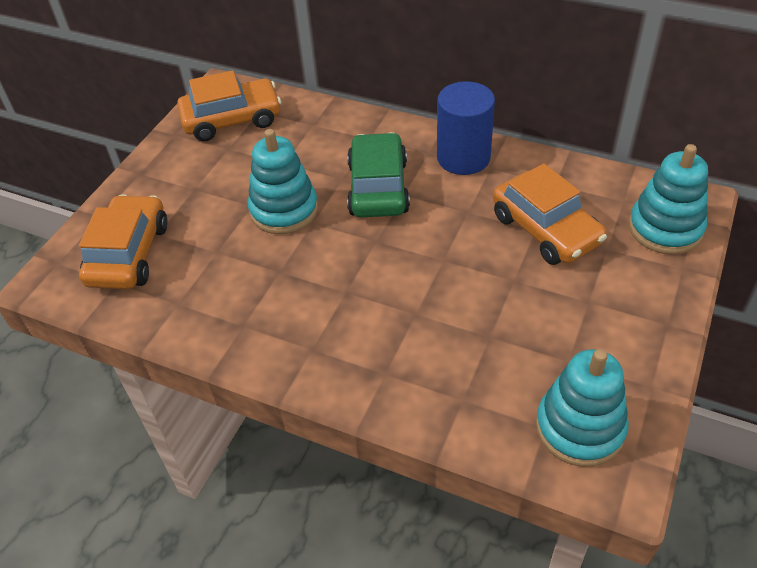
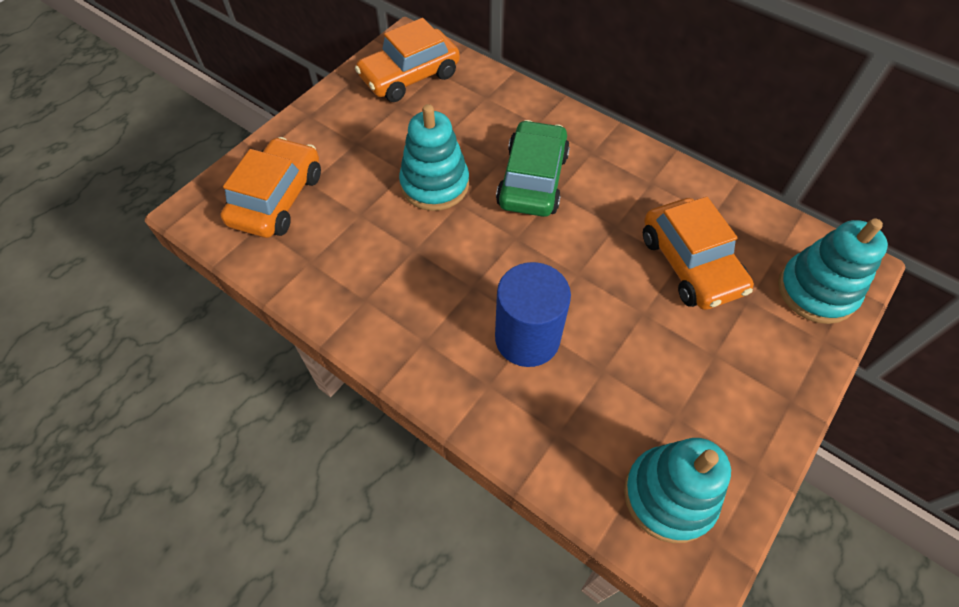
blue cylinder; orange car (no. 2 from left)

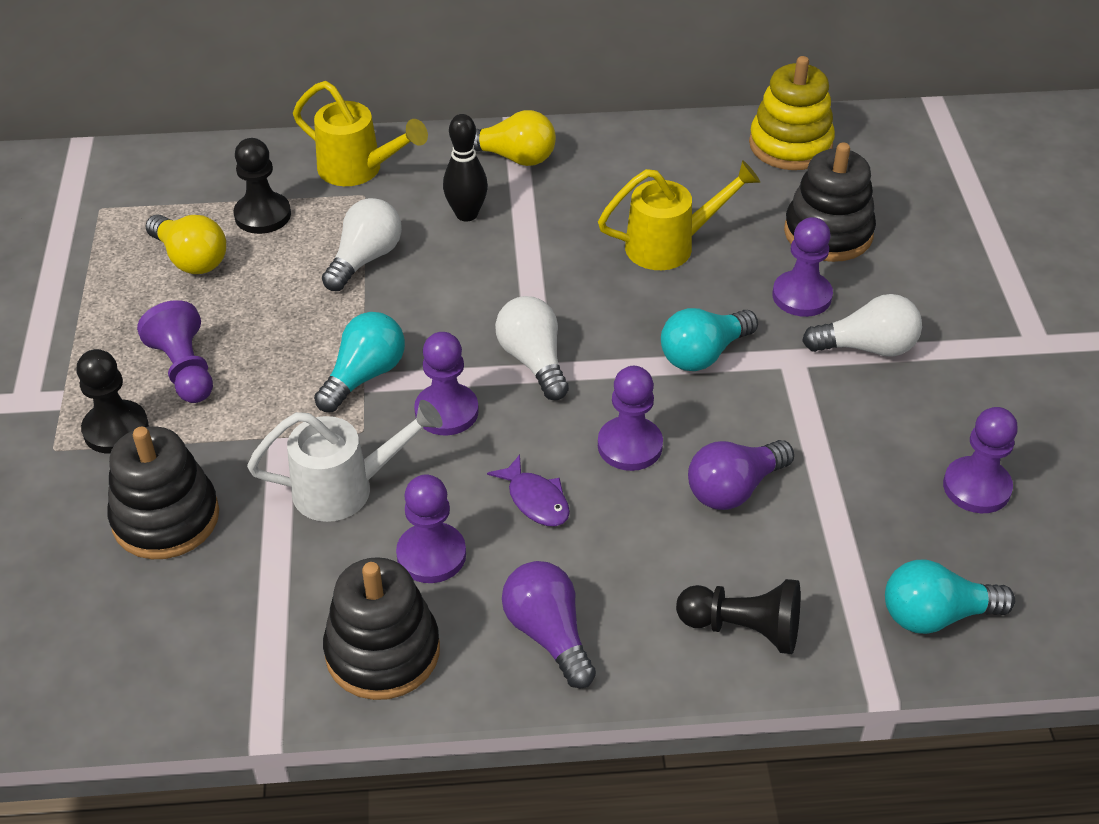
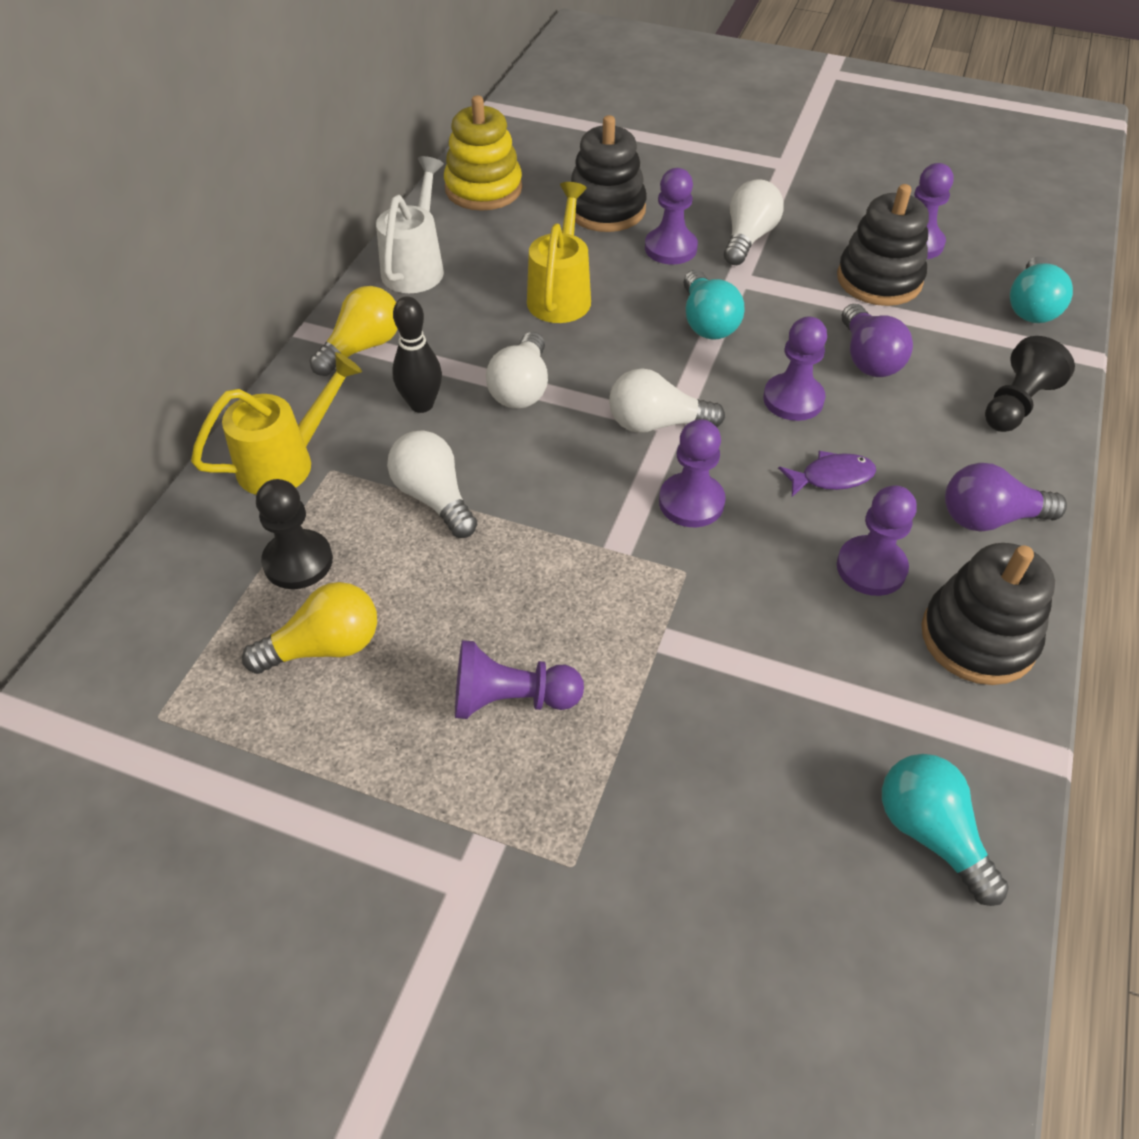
black pawn (no. 1 from left in the first image); white light bulb (no. 2 from left); black stacking toy (no. 2 from left); white watering can; turquoise light bulb (no. 2 from left)

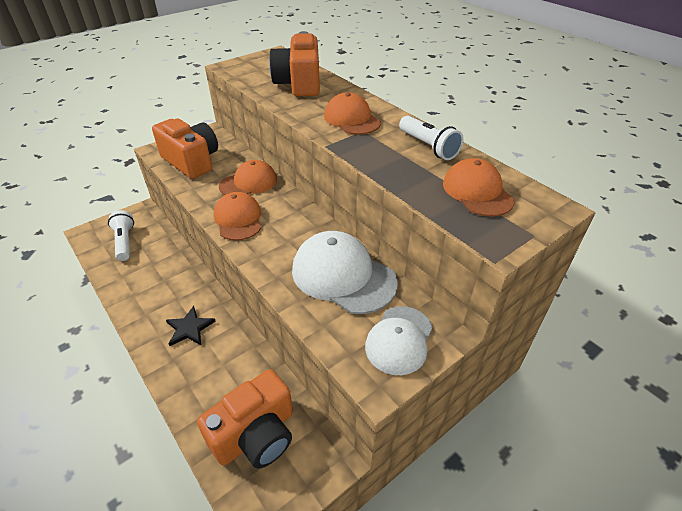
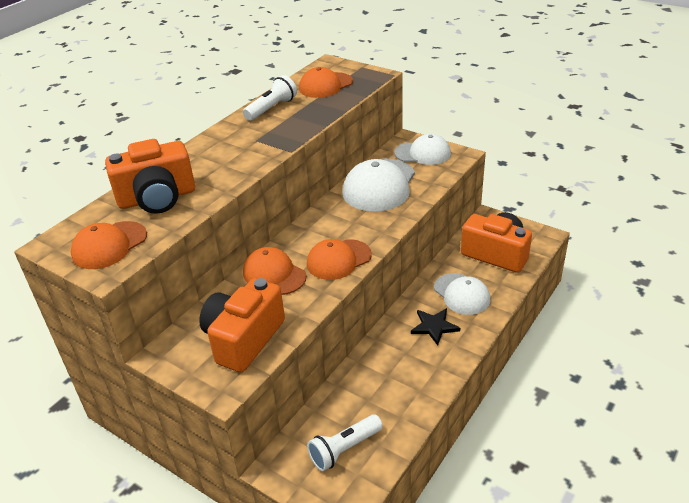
white cap (no. 3 from left); orange cap (no. 1 from left)

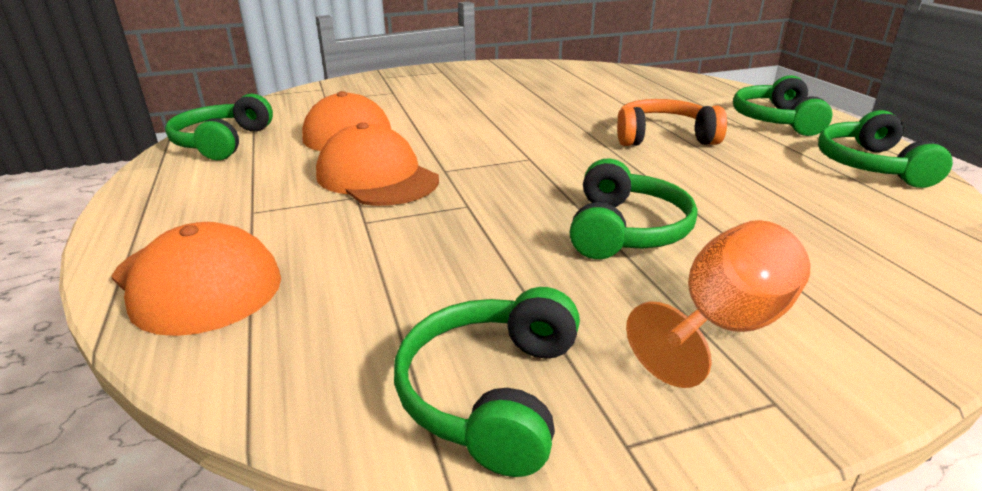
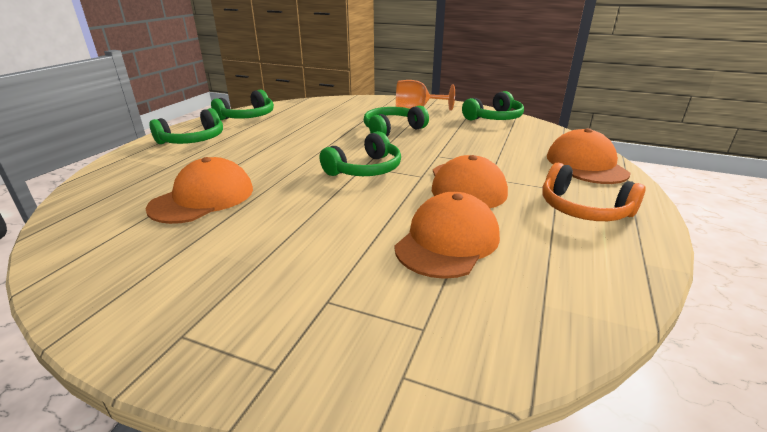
orange cap (no. 1 from left); green headphones (no. 3 from left); orange headphones

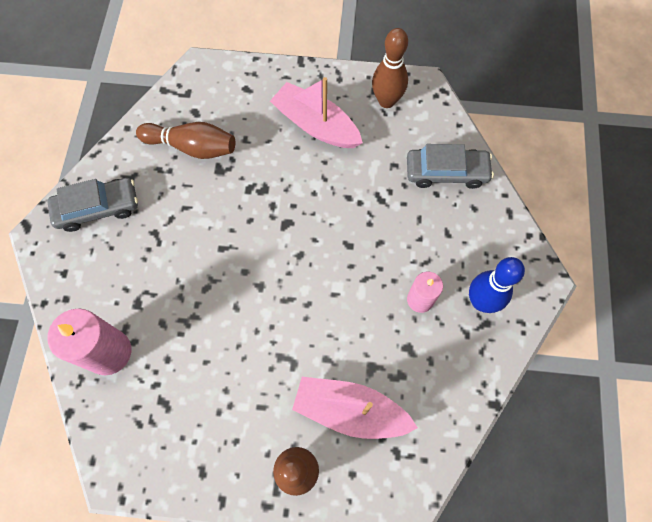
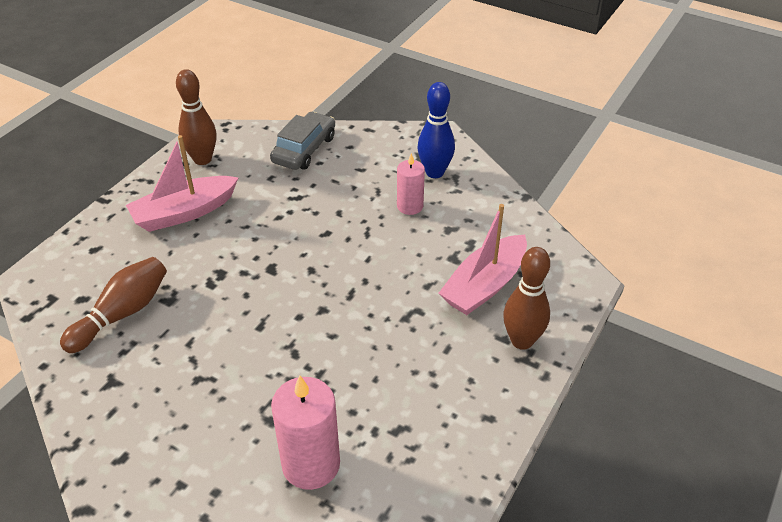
grey car (no. 1 from left in the first image)

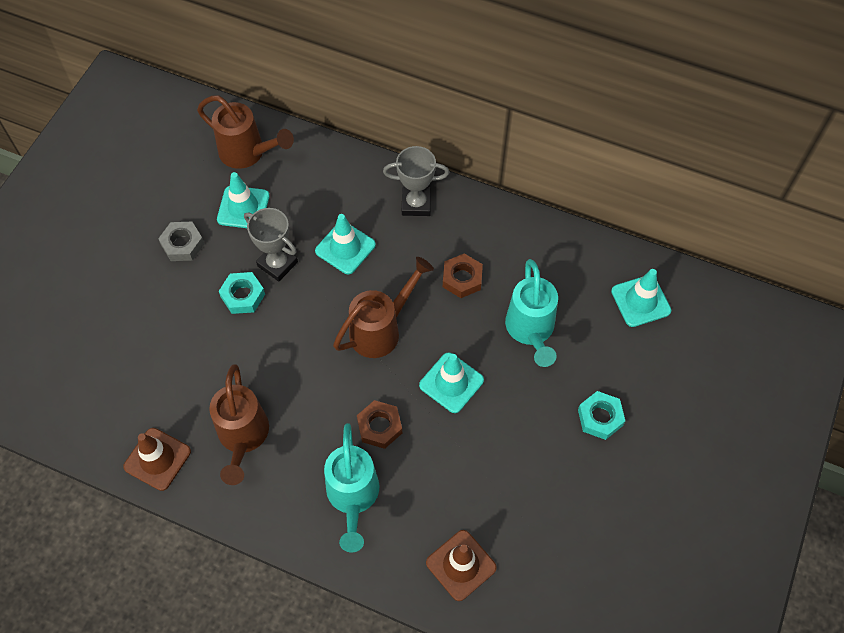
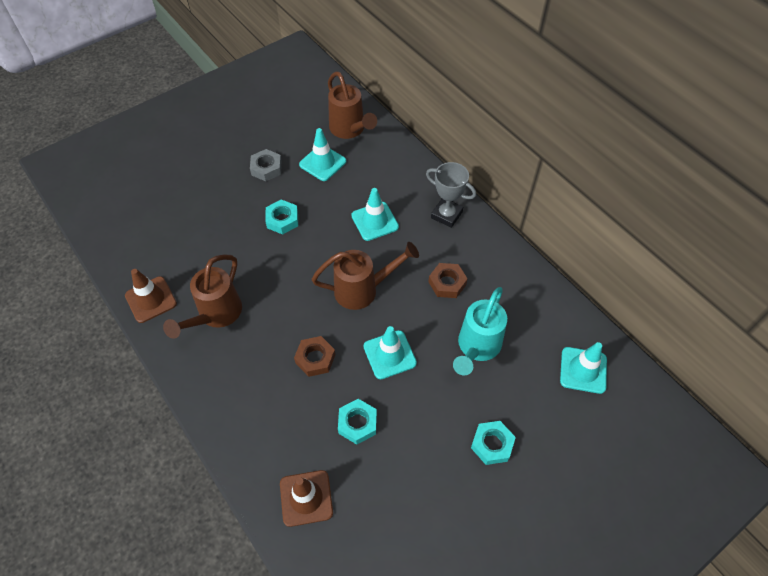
grey trophy (no. 1 from left in the first image); turquoise watering can (no. 1 from left in the first image); turquoise nut (no. 2 from left)

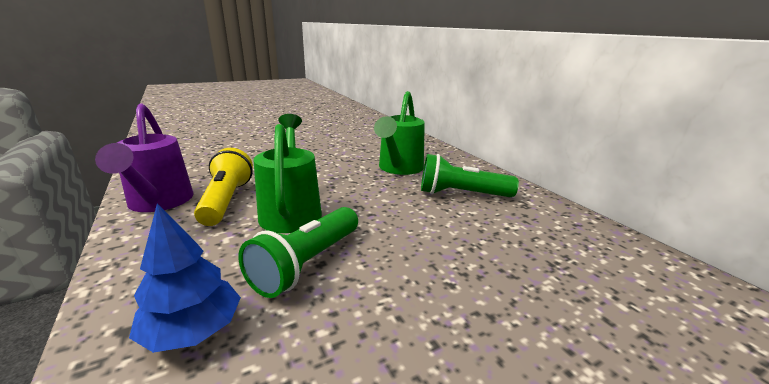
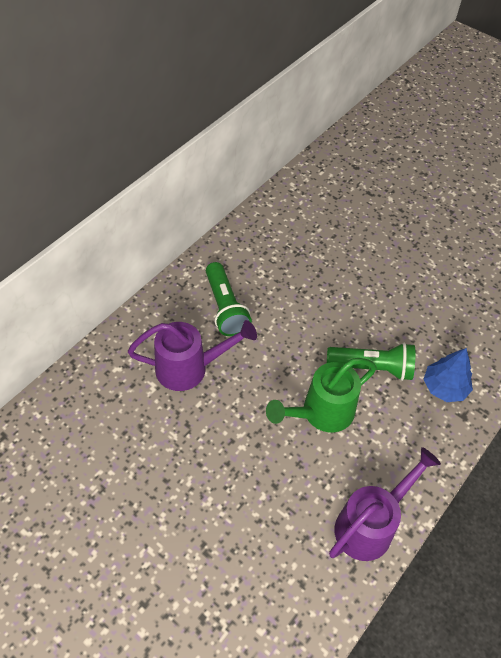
yellow flashlight; purple watering can (no. 1 from left)

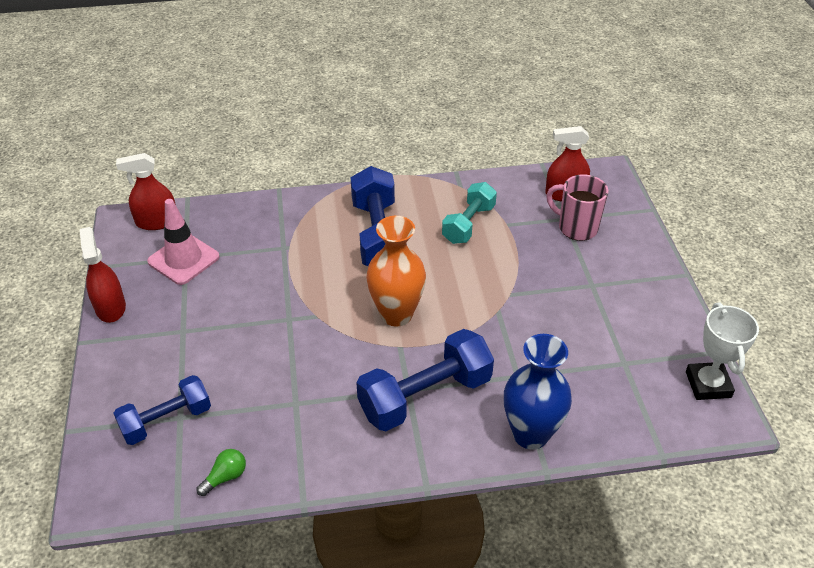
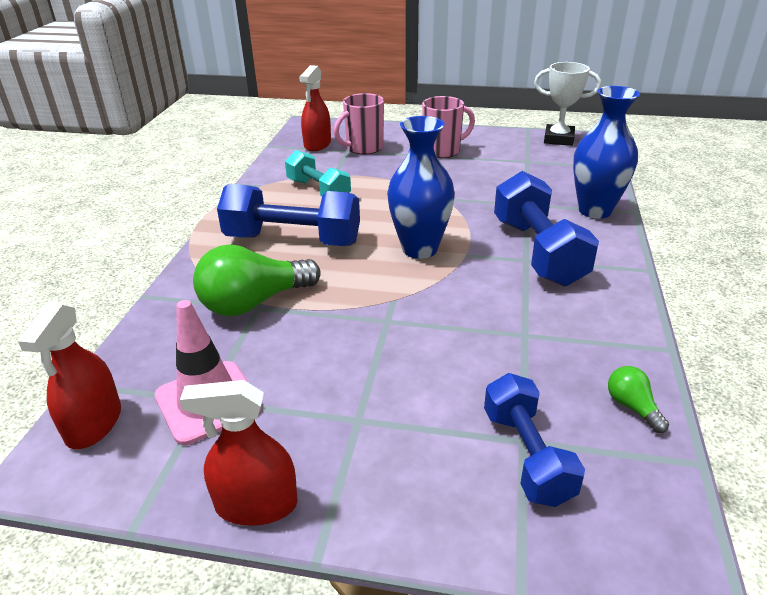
green light bulb (no. 1 from left); pink mug (no. 2 from left); blue vase (no. 1 from left)

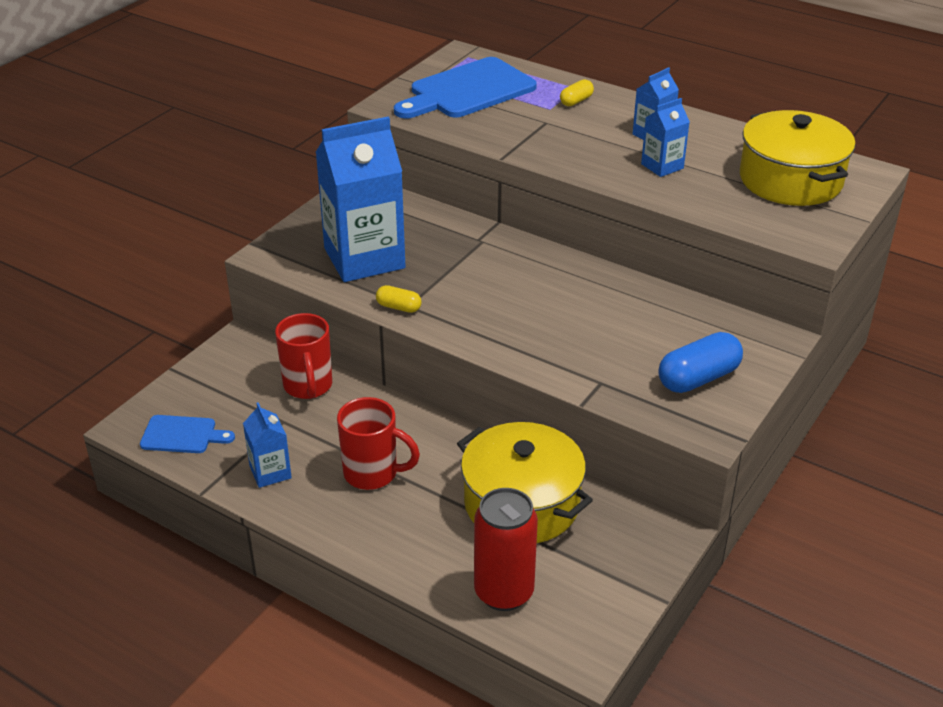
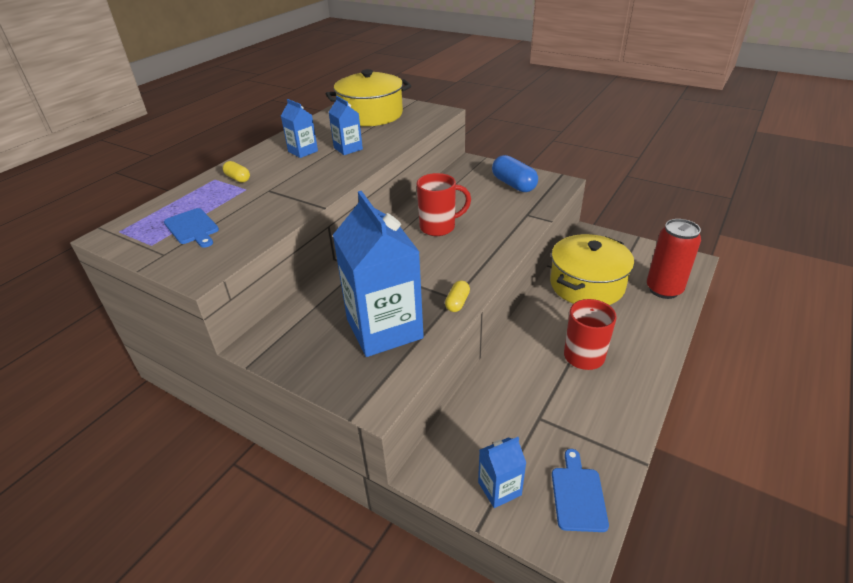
blue carton (no. 4 from left); red mug (no. 1 from left); blue cutting board (no. 1 from left)

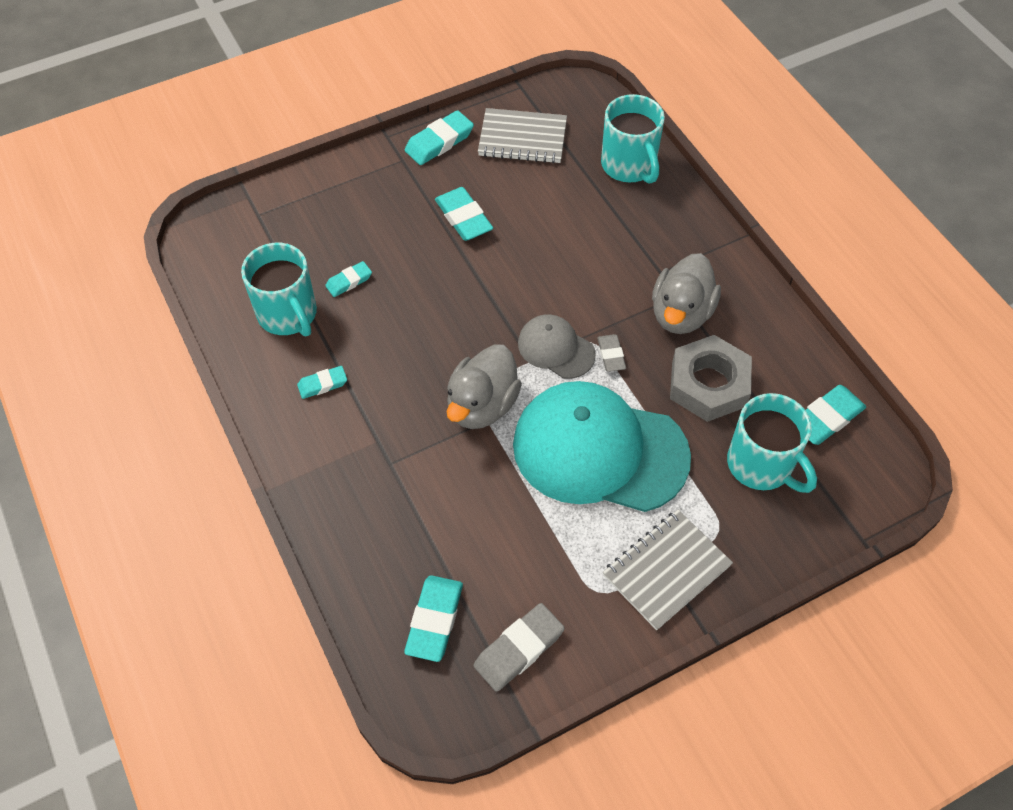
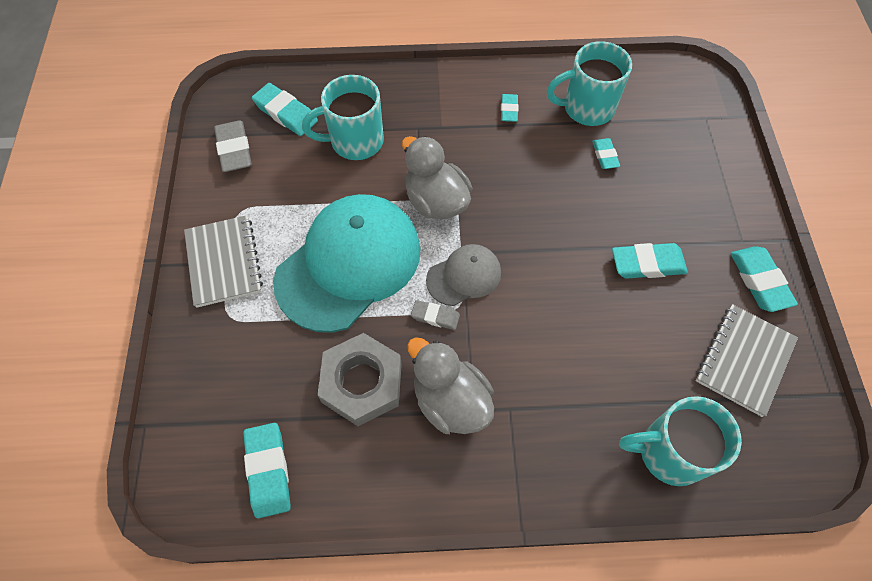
turquoise mug (no. 1 from left)

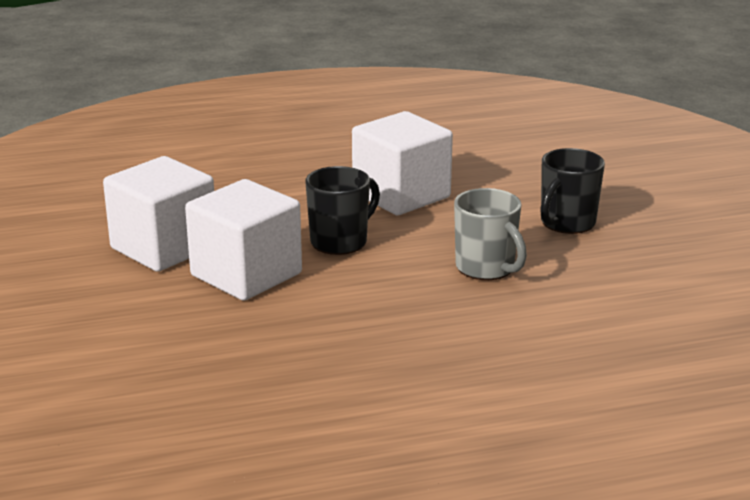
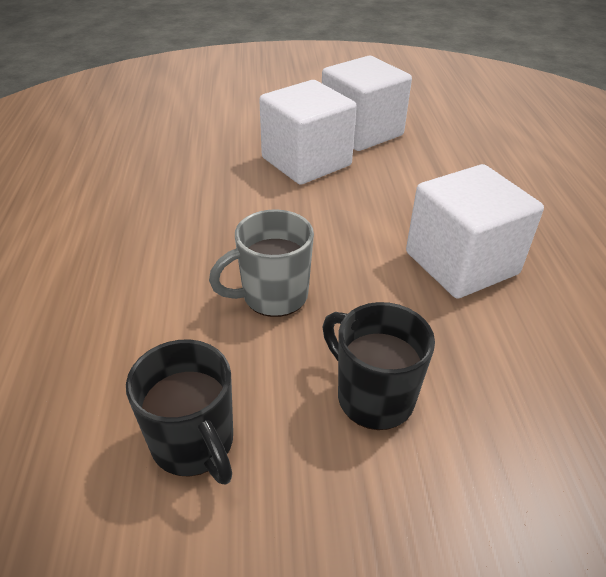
black mug (no. 1 from left)

